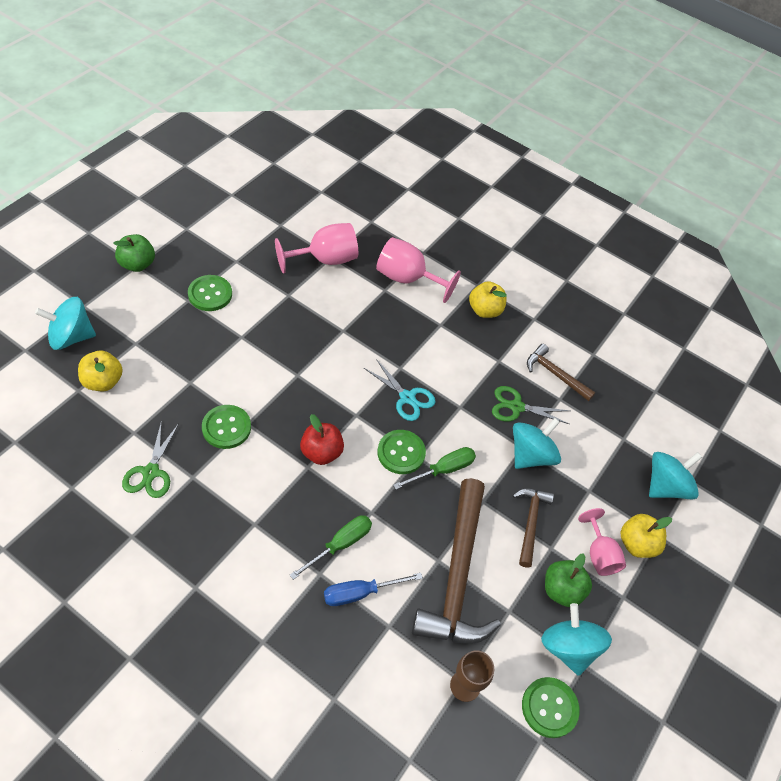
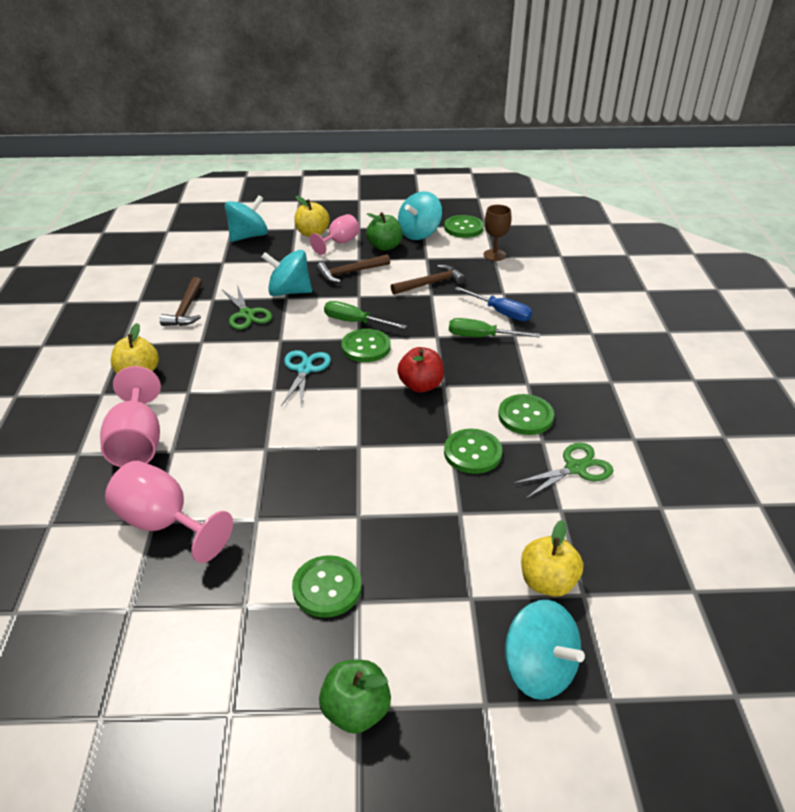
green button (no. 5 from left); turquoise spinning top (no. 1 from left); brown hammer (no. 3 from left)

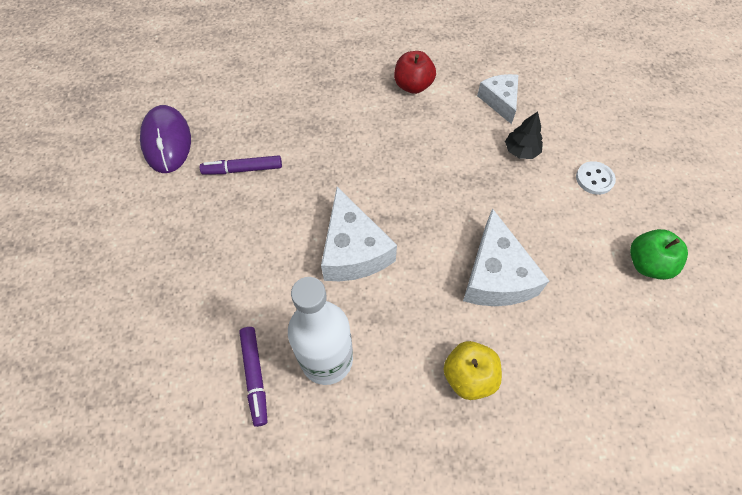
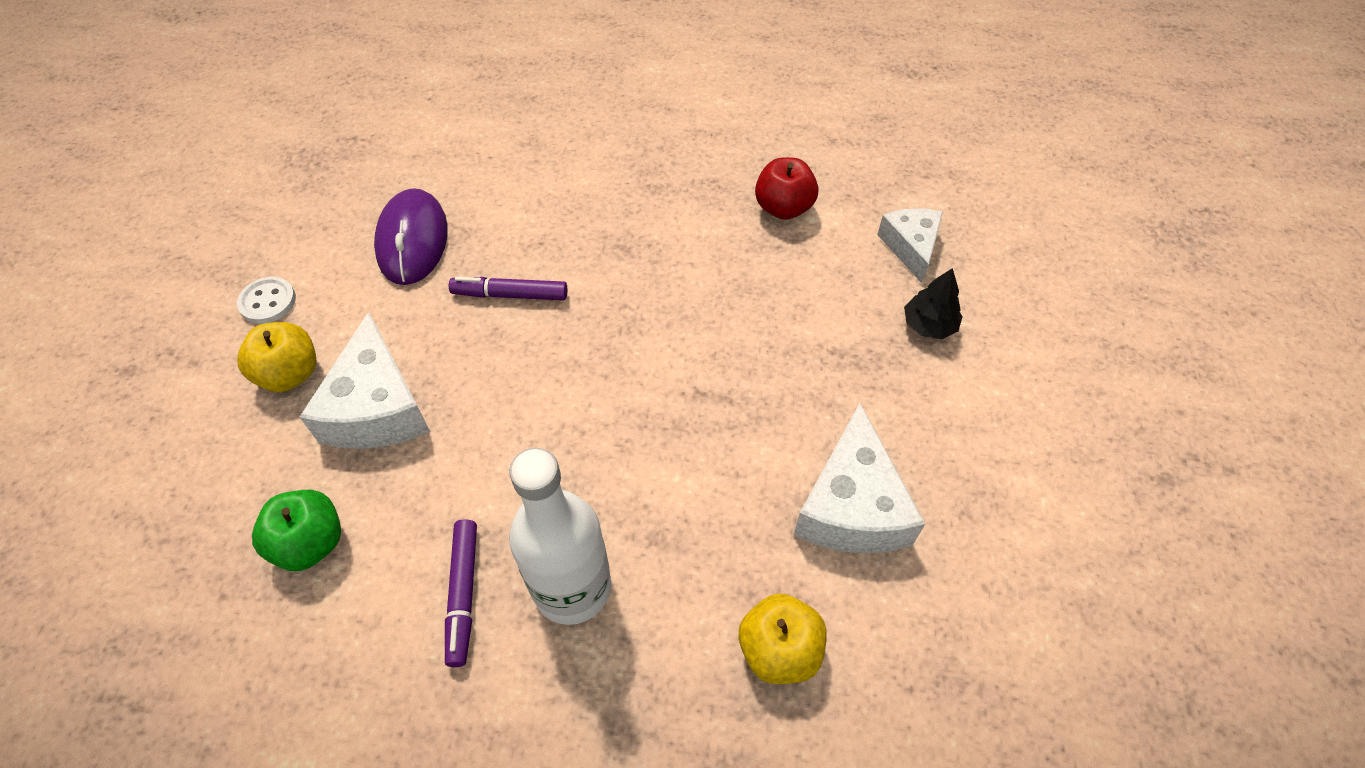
yellow apple (no. 1 from left); white cheese (no. 1 from left); white button; green apple

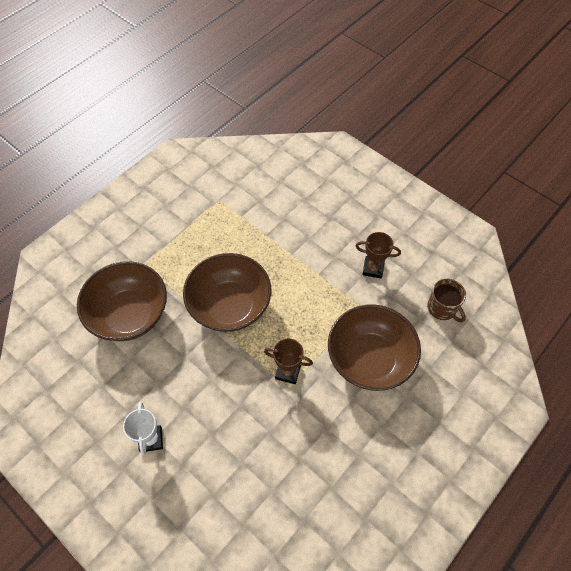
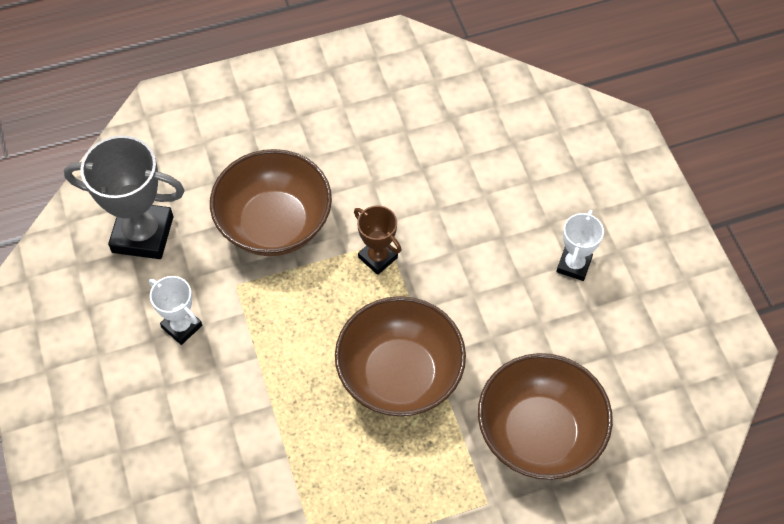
grey trophy; white trophy (no. 1 from left)

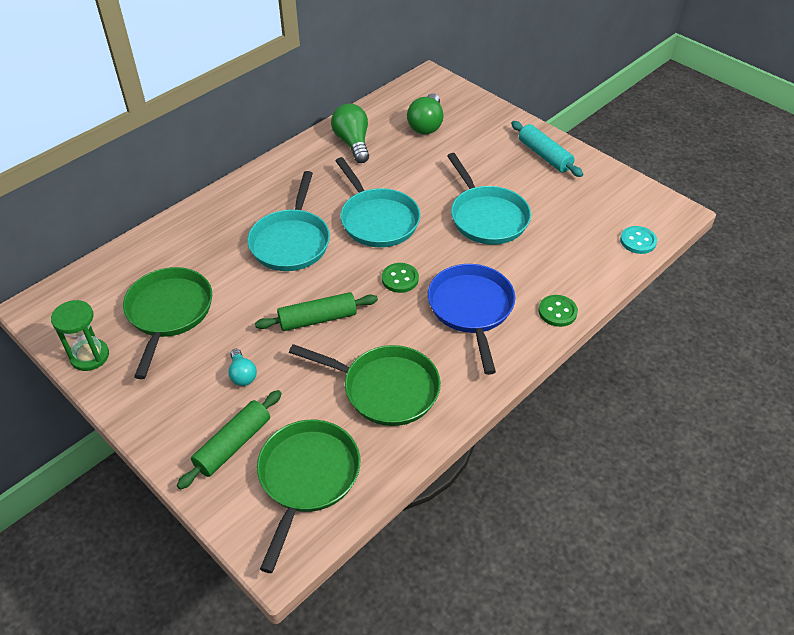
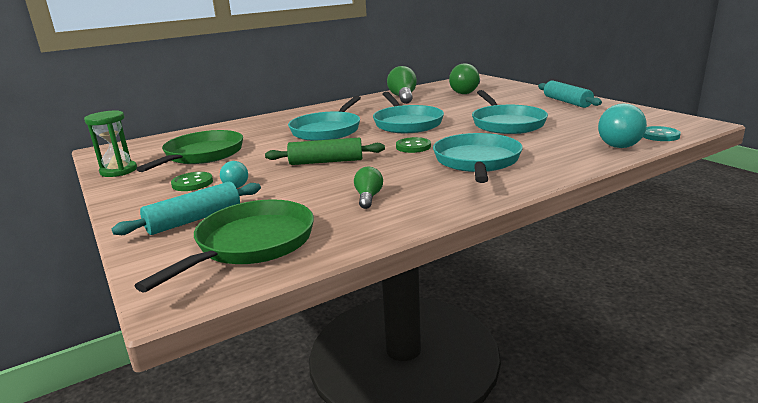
turquoise light bulb (no. 2 from left); green button (no. 1 from left); green light bulb (no. 1 from left); turquoise rolling pin (no. 1 from left); turquoise pan (no. 3 from left)

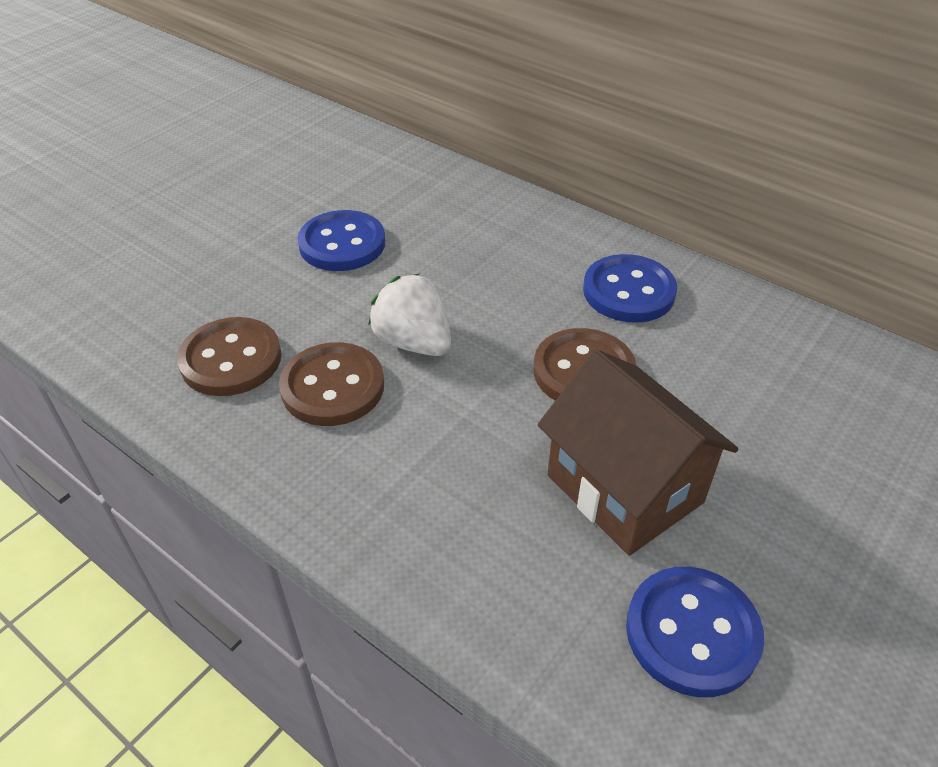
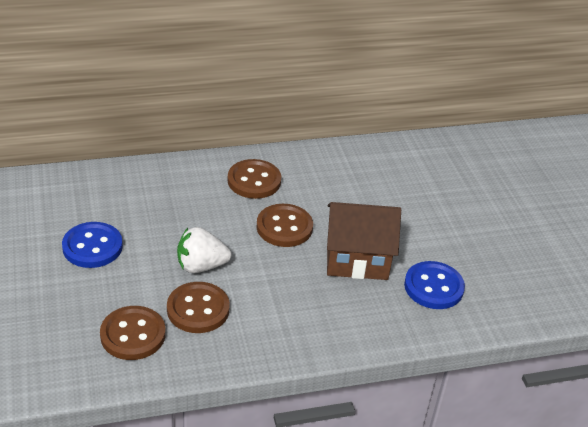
brown button (no. 3 from left)

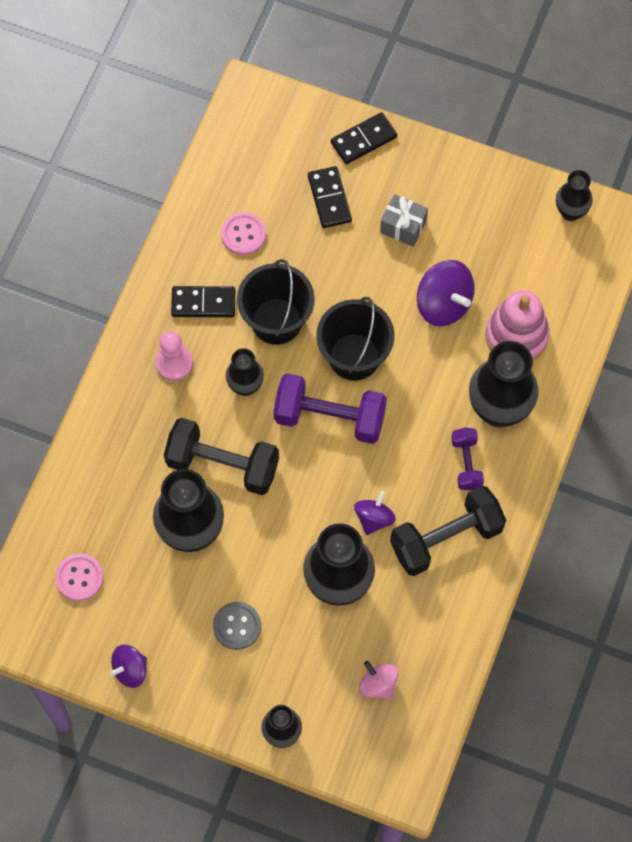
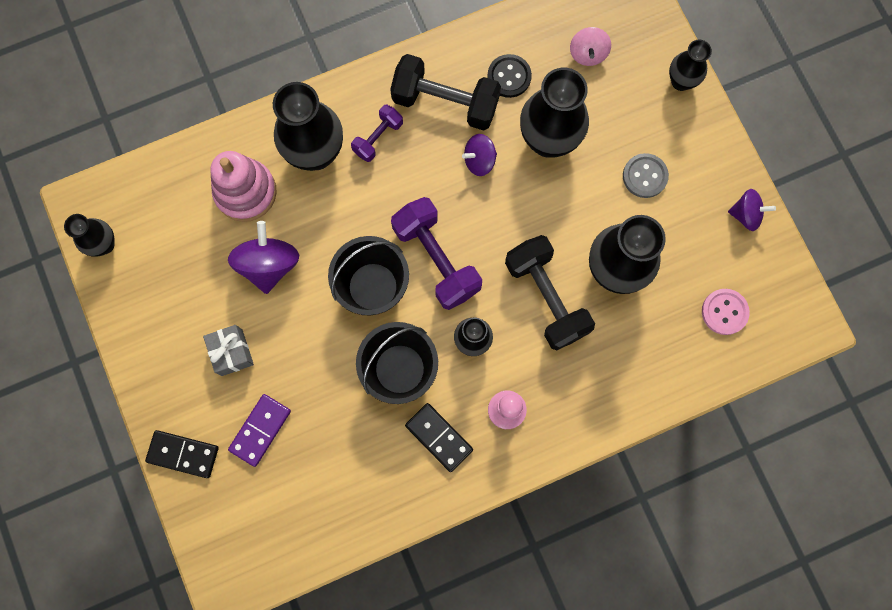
pink button (no. 2 from left in the first image); black button; purple domino

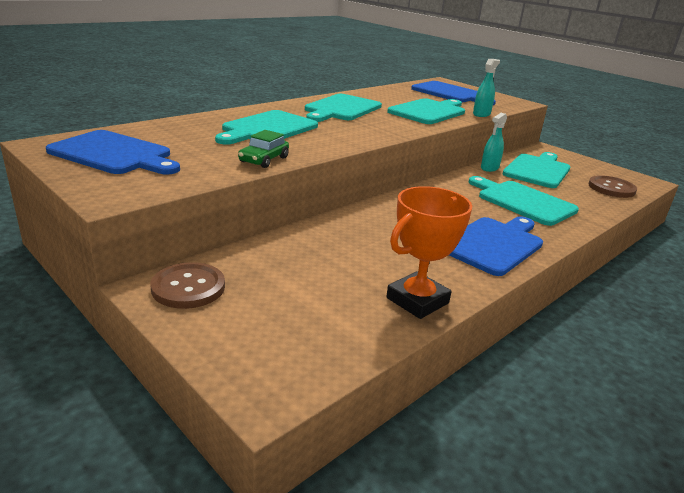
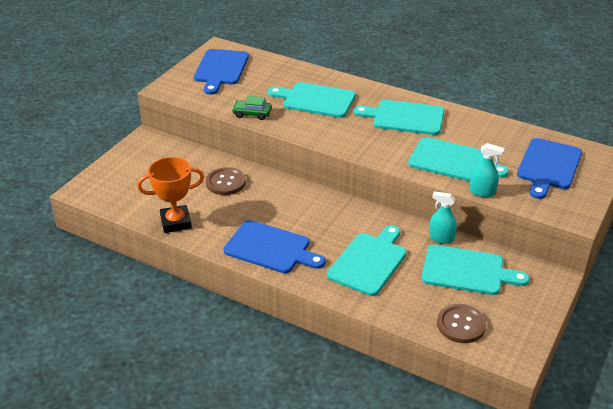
brown button (no. 1 from left); orange trophy

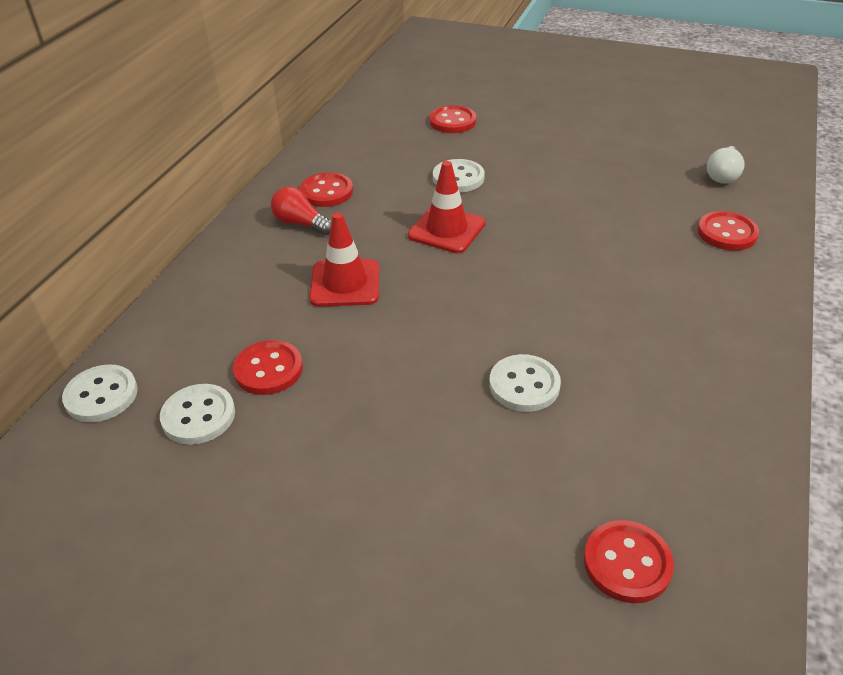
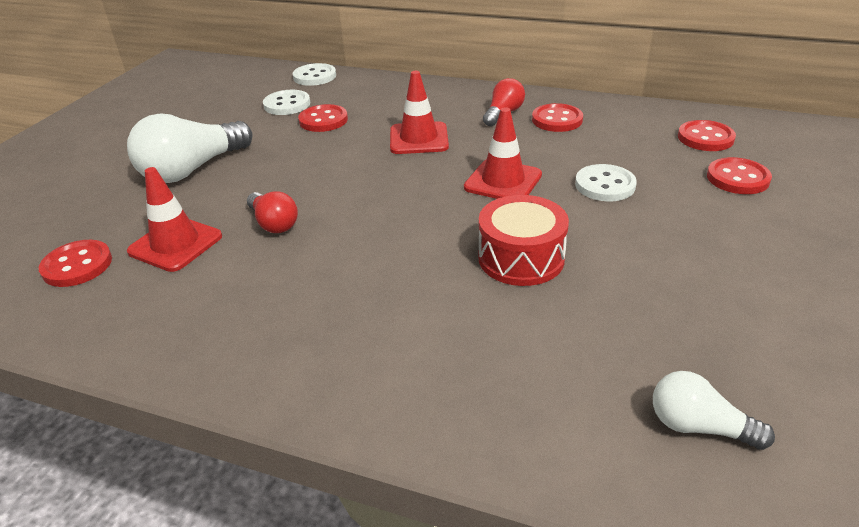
white light bulb (no. 1 from left); red traffic cone (no. 1 from left); red drum; red button (no. 4 from left); red light bulb (no. 1 from left)

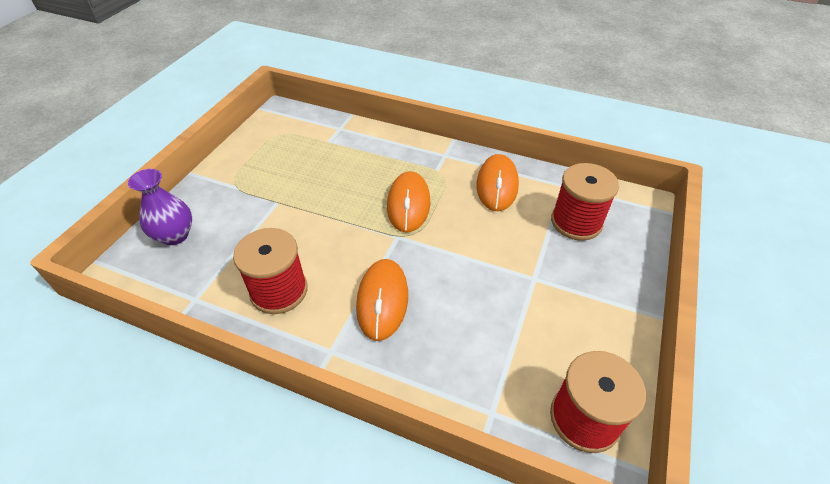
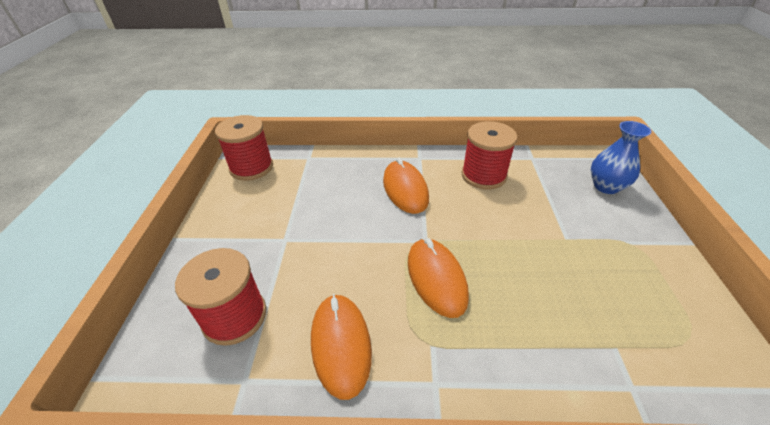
blue vase

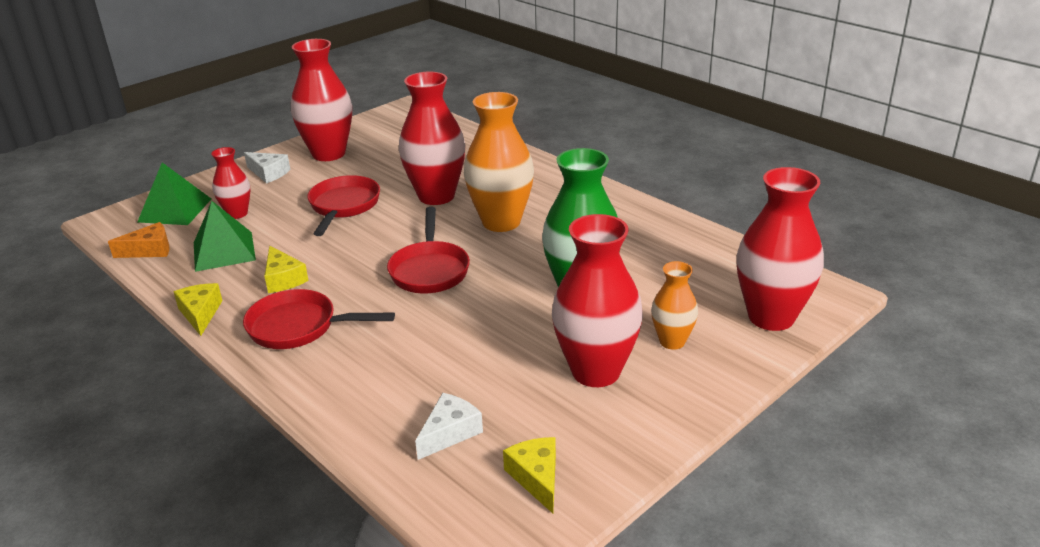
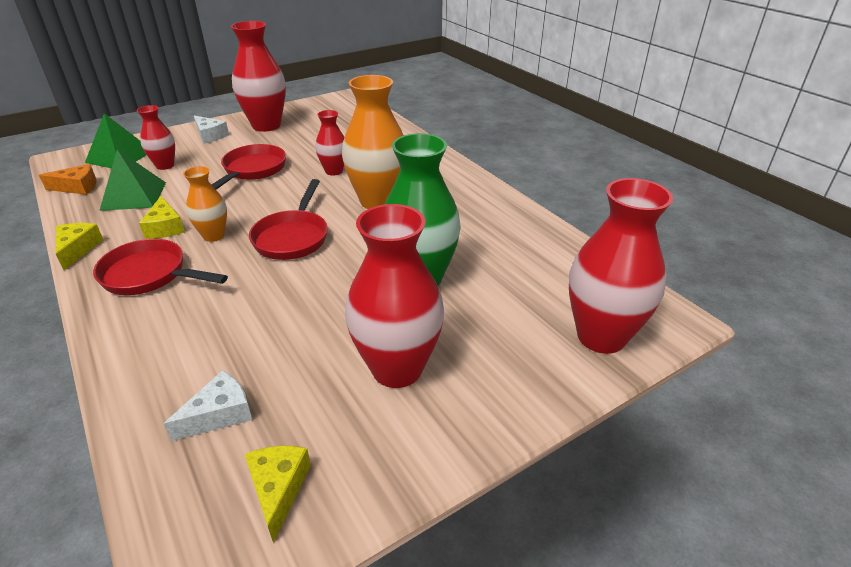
orange vase (no. 1 from left); red vase (no. 3 from left)

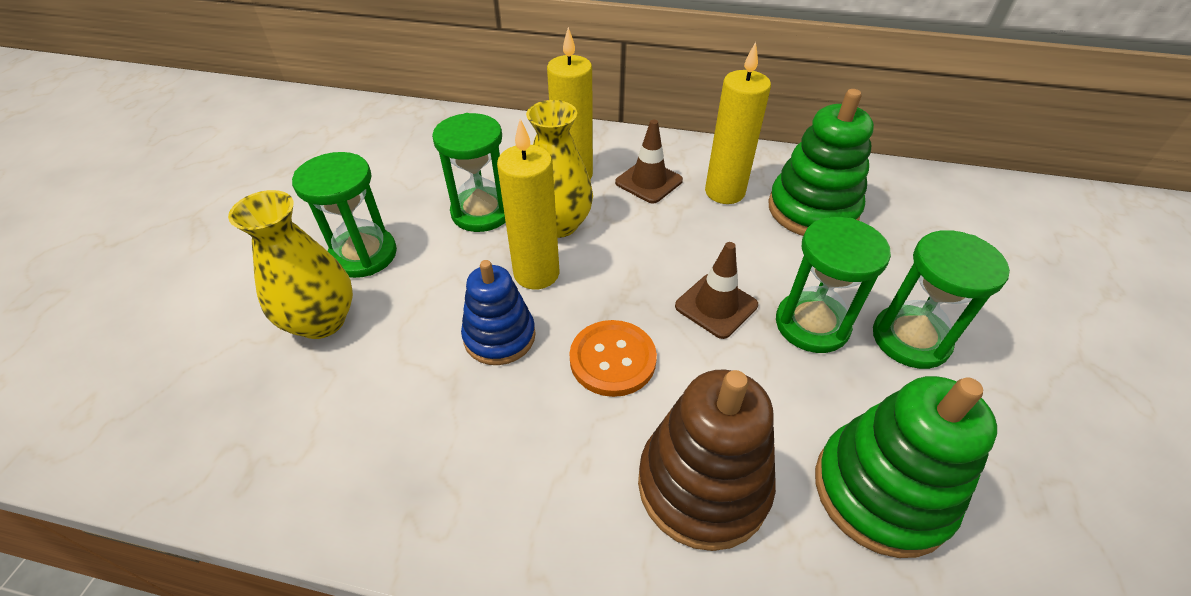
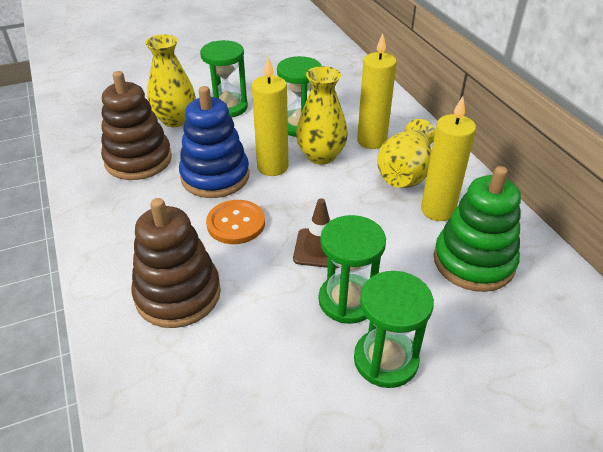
green stacking toy (no. 2 from left in the first image); brown stacking toy (no. 1 from left); yellow vase (no. 3 from left); blue stacking toy

